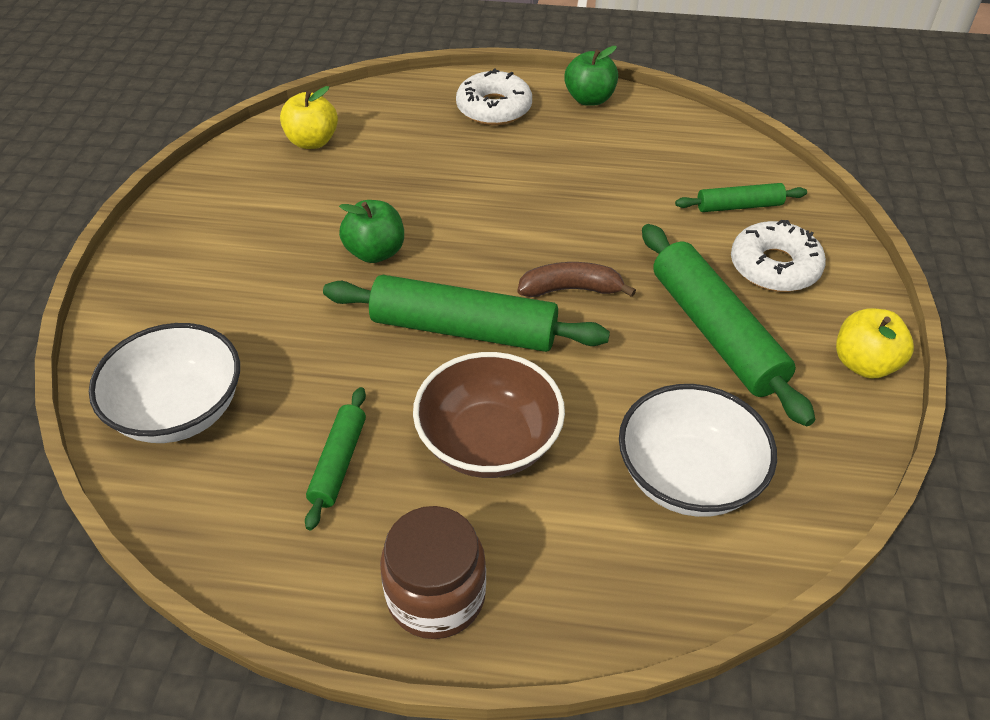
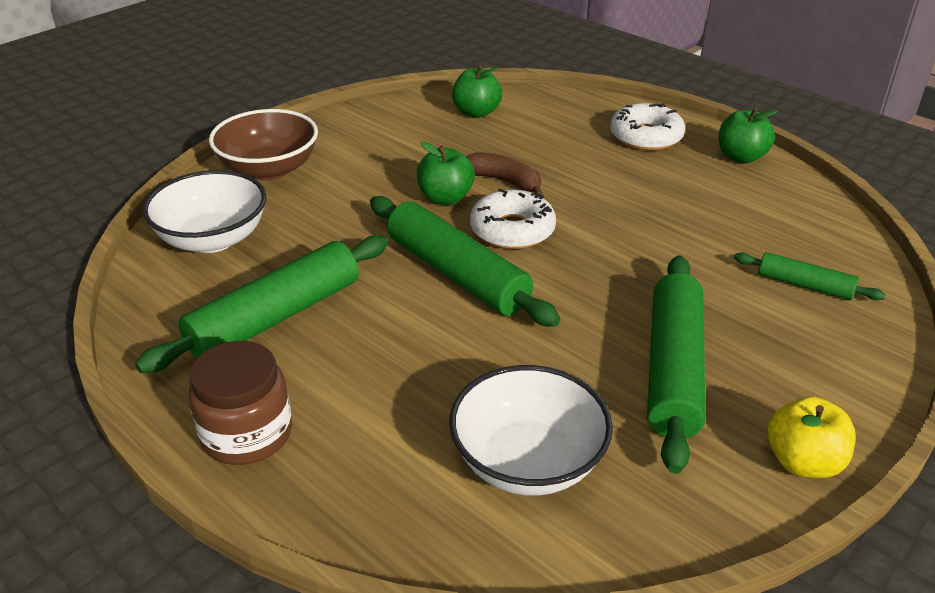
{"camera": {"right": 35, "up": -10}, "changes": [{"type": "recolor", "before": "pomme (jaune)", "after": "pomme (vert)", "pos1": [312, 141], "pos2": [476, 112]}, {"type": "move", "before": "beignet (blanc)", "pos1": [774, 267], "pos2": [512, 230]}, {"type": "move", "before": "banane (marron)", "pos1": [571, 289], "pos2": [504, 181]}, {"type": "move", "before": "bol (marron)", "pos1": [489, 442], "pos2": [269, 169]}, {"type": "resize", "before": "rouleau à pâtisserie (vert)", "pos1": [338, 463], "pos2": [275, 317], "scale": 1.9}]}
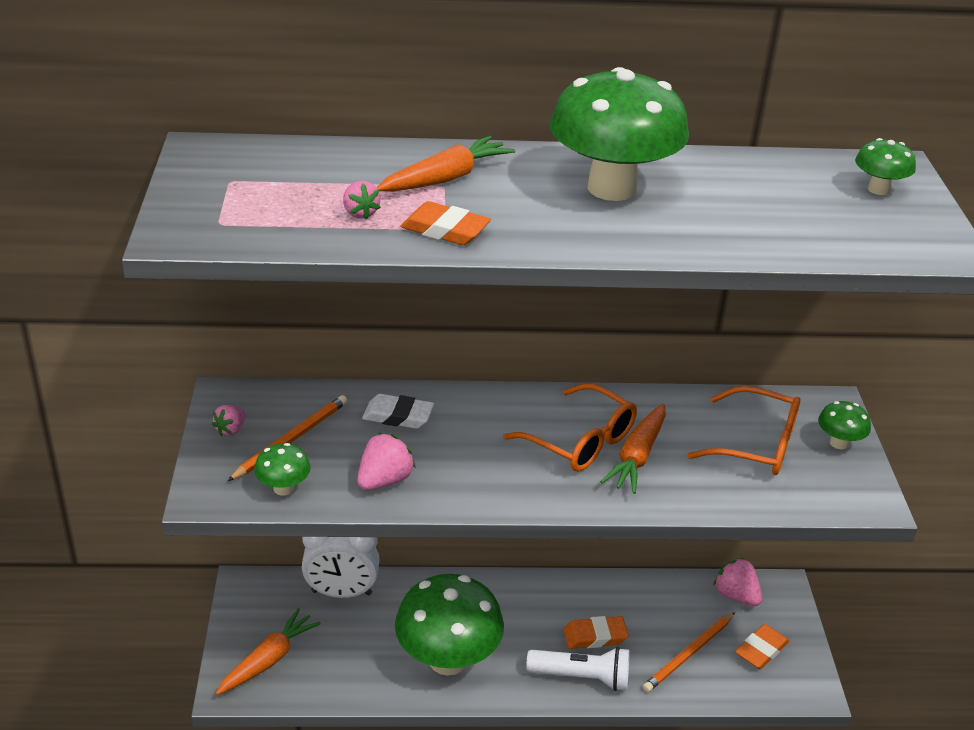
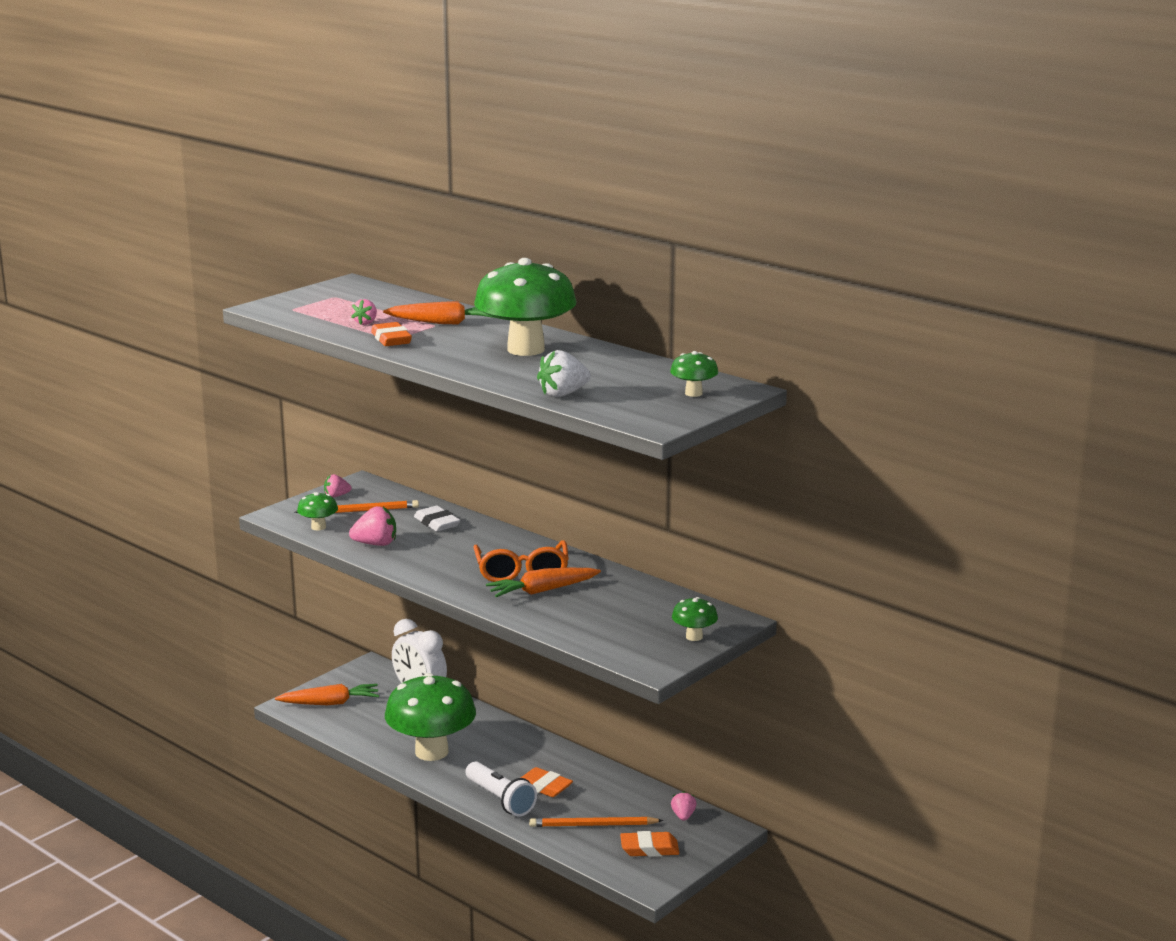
{"camera": {"right": 45, "up": -15}, "changes": [{"type": "delete", "before": "lunettes (orange)", "pos1": [755, 444]}, {"type": "resize", "before": "fraise (rose)", "pos1": [736, 596], "pos2": [683, 816], "scale": 0.62}, {"type": "insert", "after": "fraise (blanc)", "pos2": [563, 394]}]}
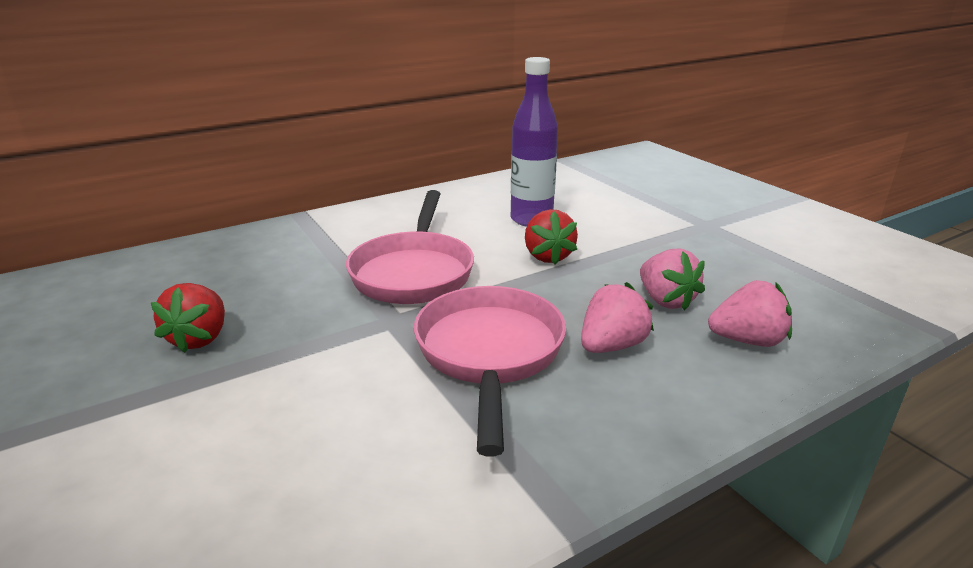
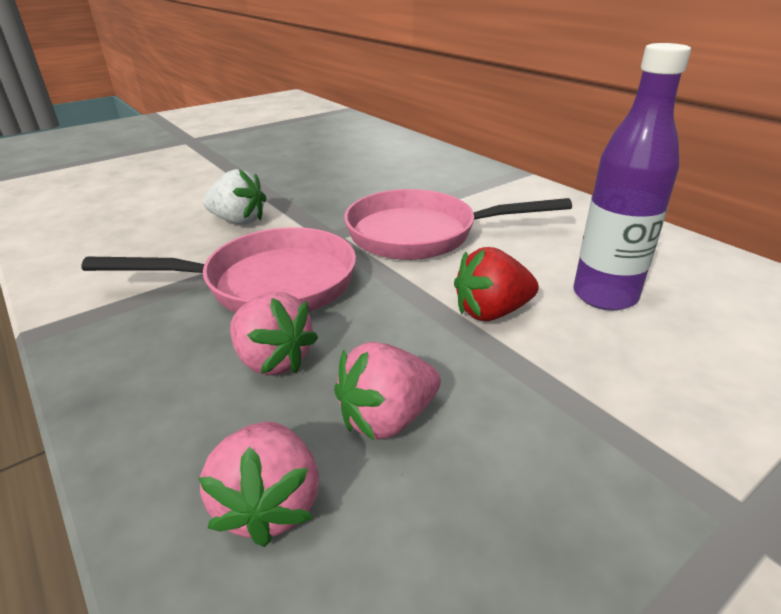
{"camera": {"right": 85, "up": 5}, "changes": [{"type": "delete", "before": "fraise (rouge)", "pos1": [200, 338]}, {"type": "insert", "after": "fraise (blanc)", "pos2": [239, 221]}]}
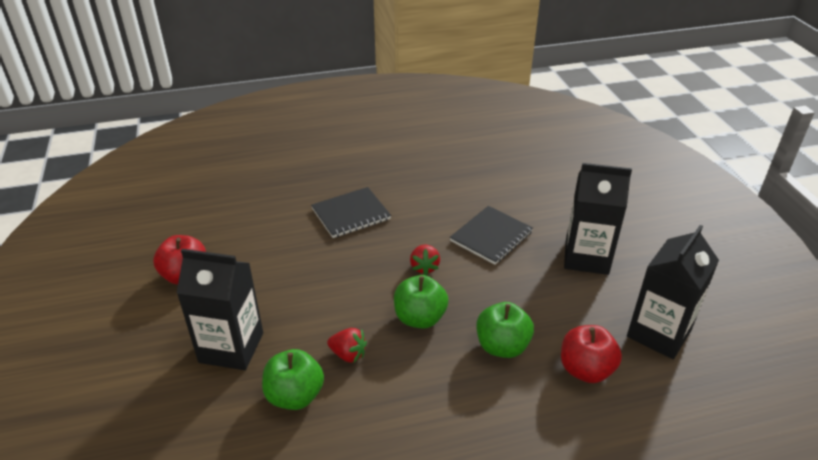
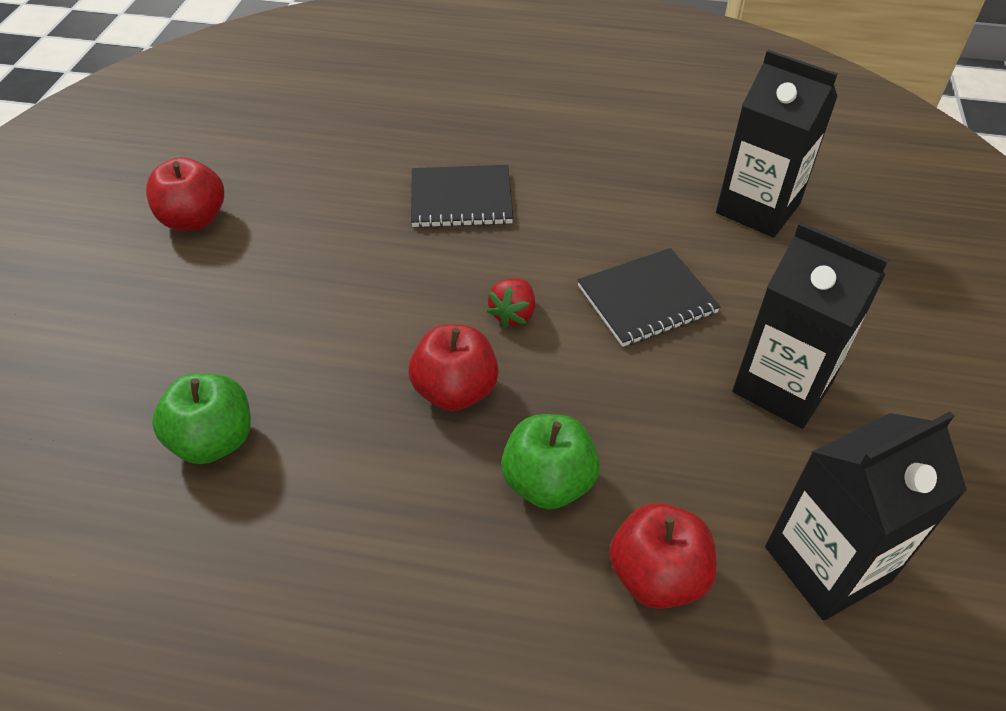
{"camera": {"right": 25, "up": 10}, "changes": [{"type": "move", "before": "brique de lait (noir)", "pos1": [231, 347], "pos2": [757, 208]}, {"type": "recolor", "before": "pomme (vert)", "after": "pomme (rouge)", "pos1": [420, 318], "pos2": [455, 391]}, {"type": "delete", "before": "fraise (rouge)", "pos1": [348, 354]}]}
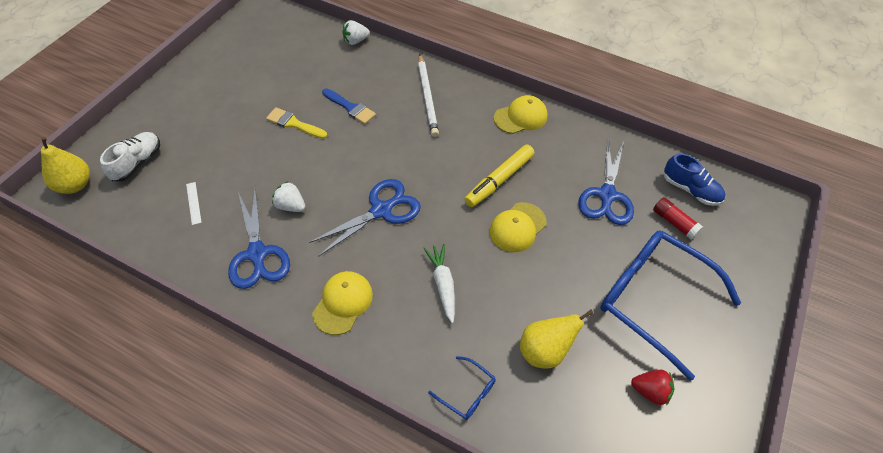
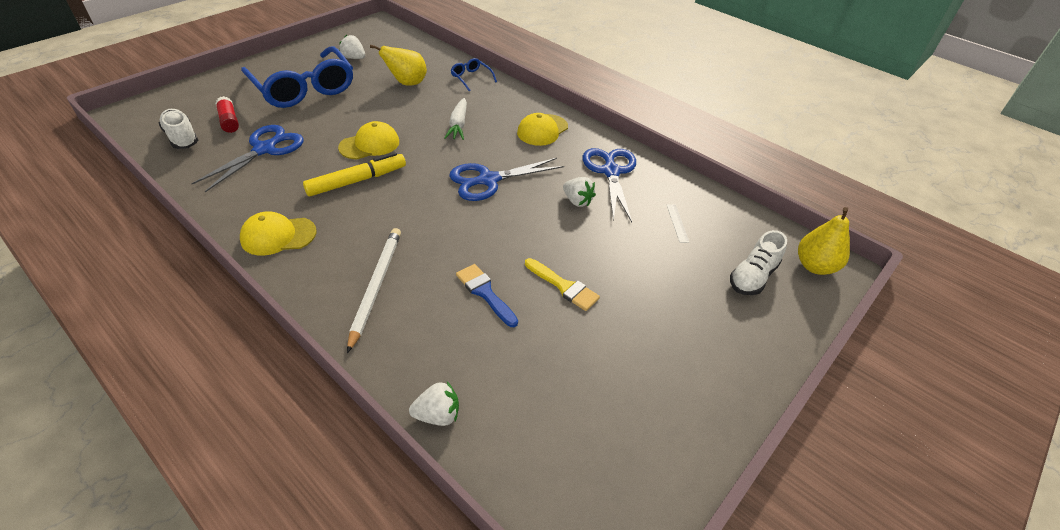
{"camera": {"right": -165, "up": -10}, "changes": [{"type": "recolor", "before": "chaussure (bleu)", "after": "chaussure (blanc)", "pos1": [690, 190], "pos2": [182, 138]}, {"type": "recolor", "before": "fraise (rouge)", "after": "fraise (blanc)", "pos1": [650, 391], "pos2": [354, 58]}]}
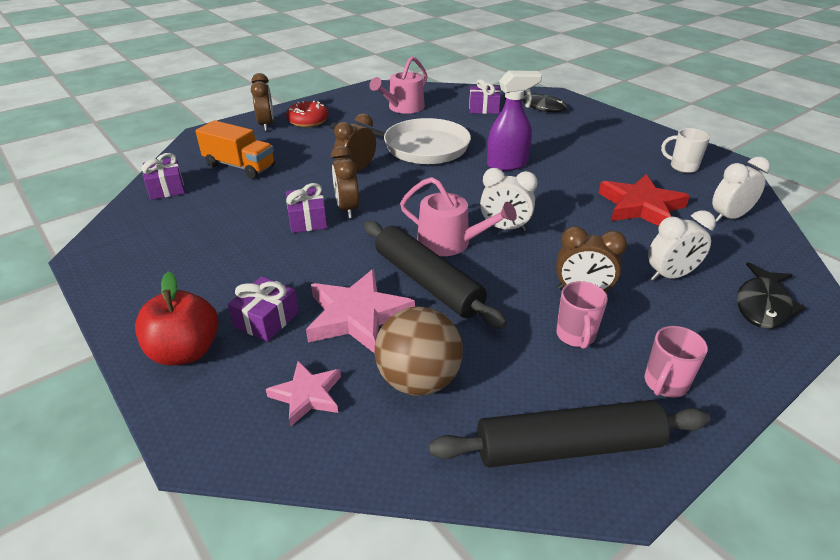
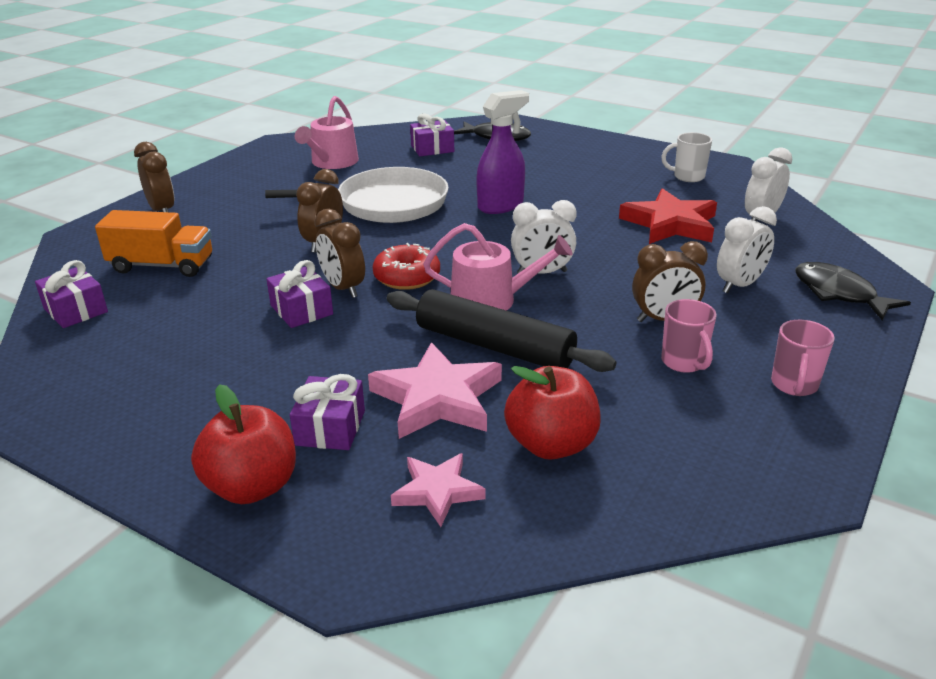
{"camera": {"right": -20, "up": -5}, "changes": [{"type": "move", "before": "beignet (rouge)", "pos1": [308, 121], "pos2": [407, 277]}, {"type": "rotate", "before": "poisson (noir)", "pos1": [763, 305], "pos2": [838, 293], "turn": 135}, {"type": "replace", "before": "balle (marron)", "after": "pomme (rouge)", "pos1": [418, 380], "pos2": [551, 444]}, {"type": "delete", "before": "rouleau à pâtisserie (noir)", "pos1": [568, 447]}]}
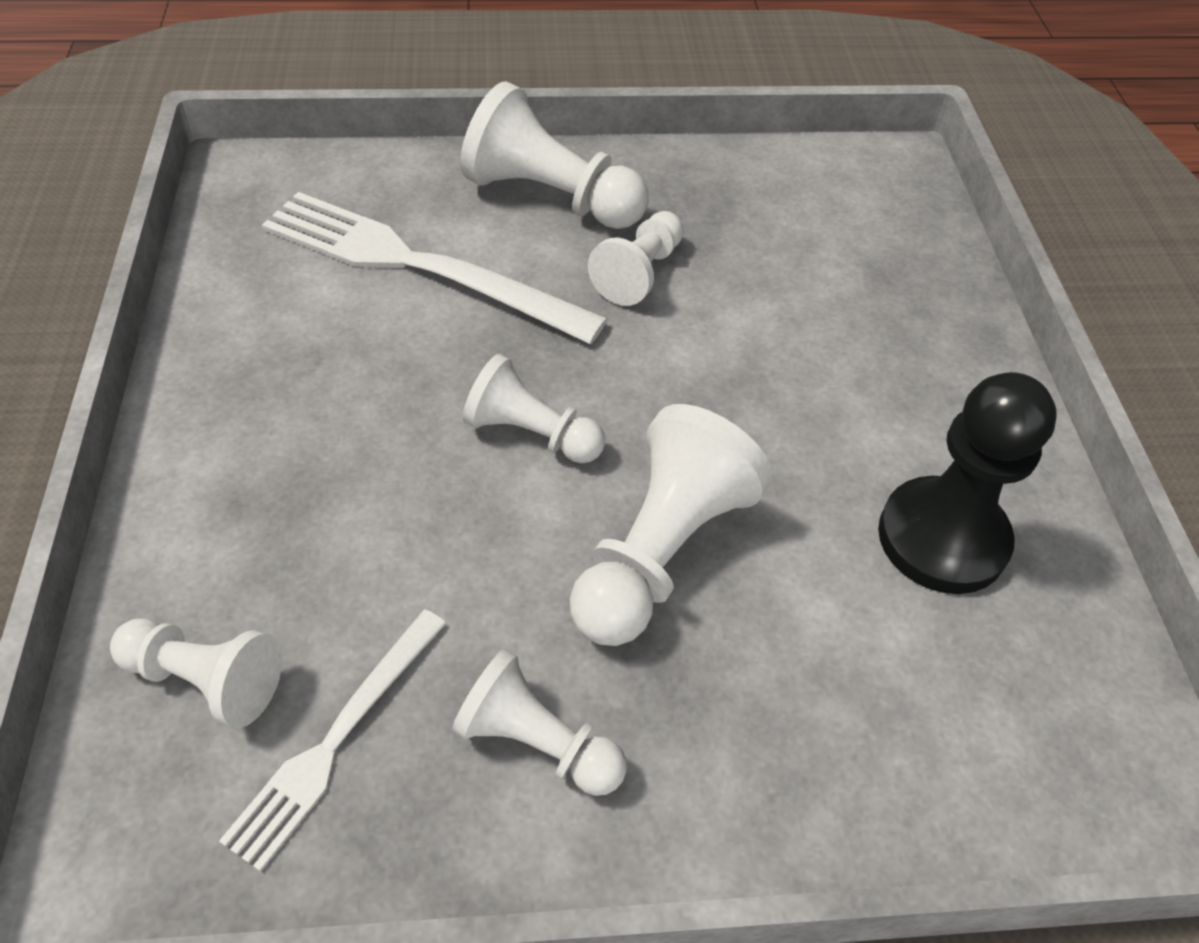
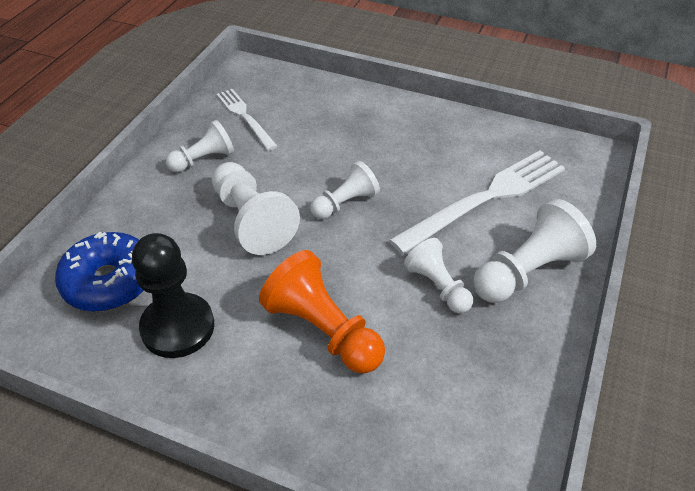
{"camera": {"right": 120, "up": -5}, "changes": [{"type": "delete", "before": "pion (blanc)", "pos1": [206, 680]}, {"type": "insert", "after": "beignet (bleu)", "pos2": [109, 281]}, {"type": "insert", "after": "pion (orange)", "pos2": [323, 330]}]}
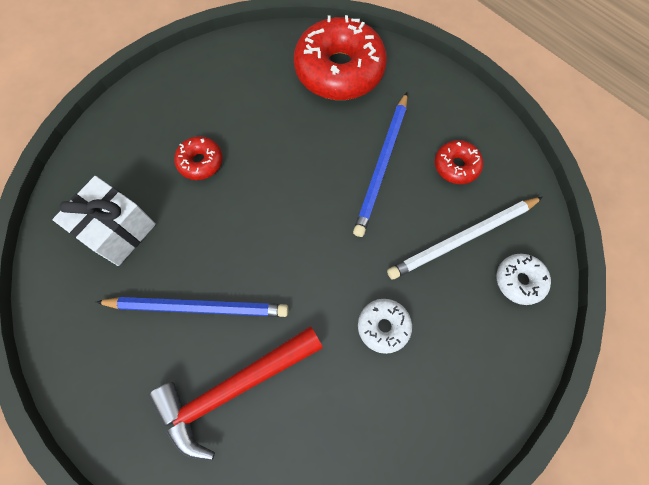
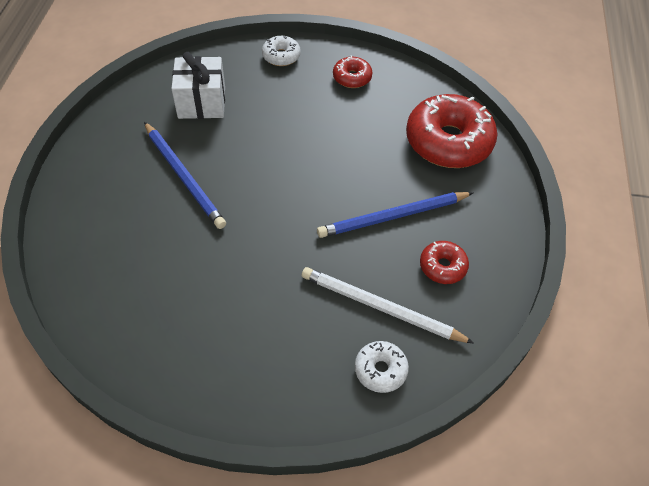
{"camera": {"right": 50, "up": -15}, "changes": [{"type": "move", "before": "beignet (rouge)", "pos1": [200, 162], "pos2": [352, 77]}, {"type": "move", "before": "beignet (blanc)", "pos1": [383, 327], "pos2": [281, 56]}, {"type": "delete", "before": "marteau (rouge)", "pos1": [233, 388]}]}
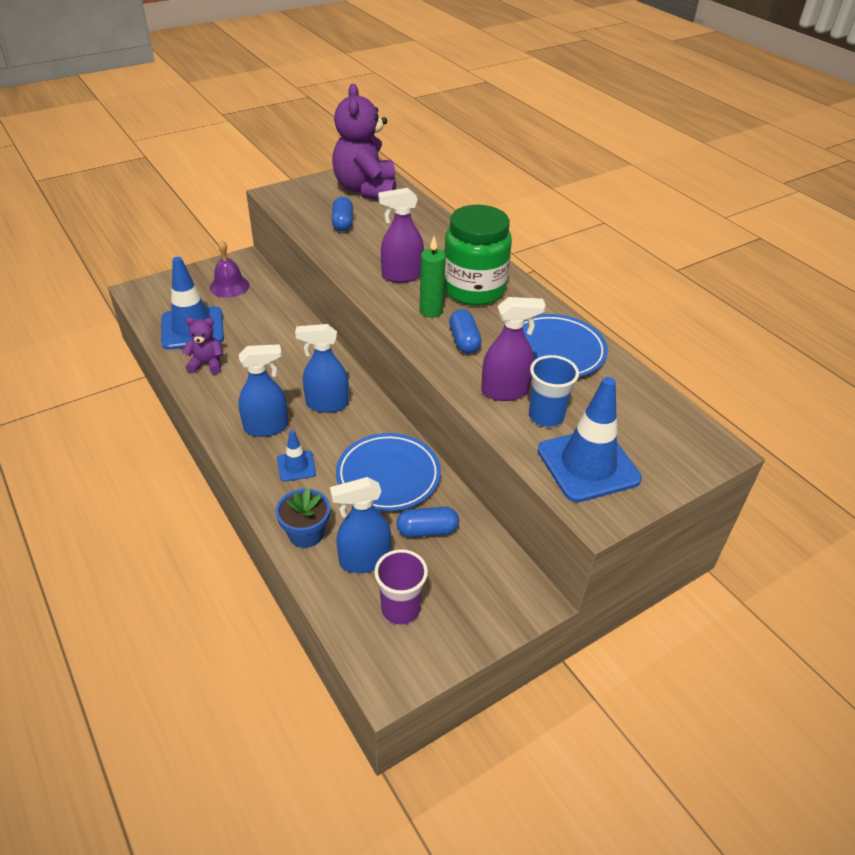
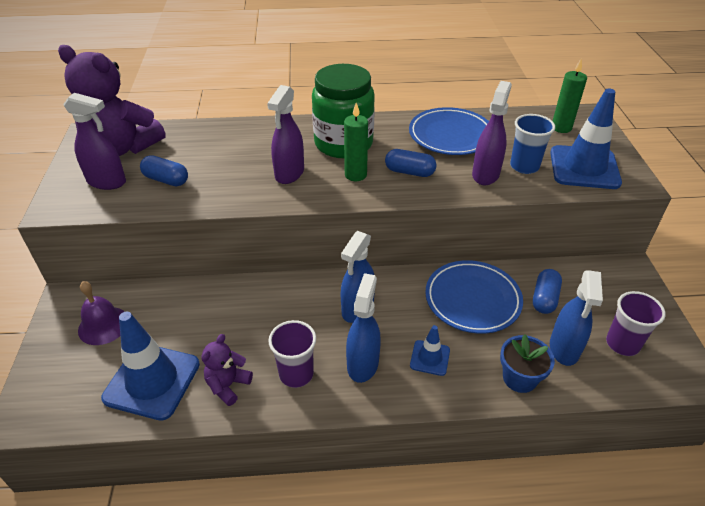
{"camera": {"right": -60, "up": 0}, "changes": [{"type": "insert", "after": "bougie (vert)", "pos2": [561, 128]}, {"type": "insert", "after": "vaporisateur (violet)", "pos2": [107, 182]}, {"type": "insert", "after": "gobelet (violet)", "pos2": [296, 374]}]}
